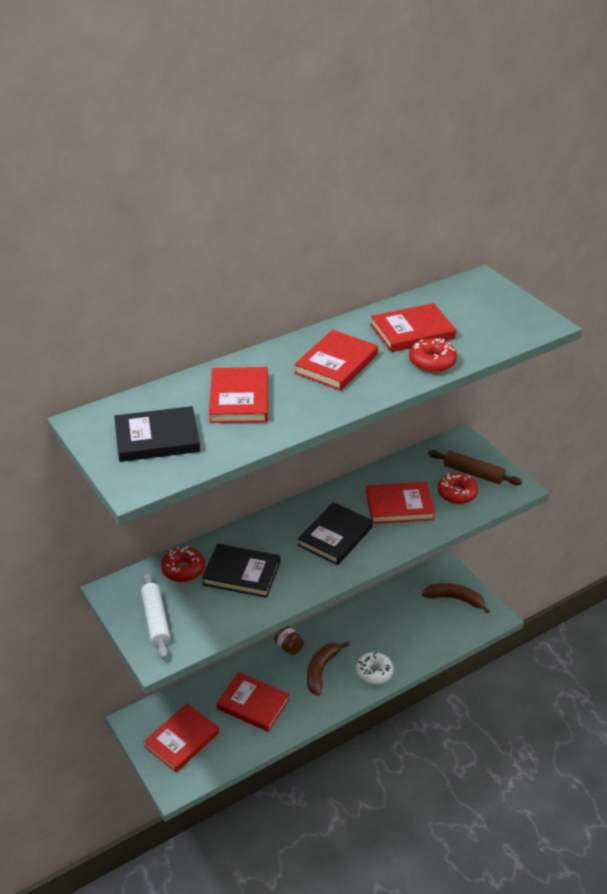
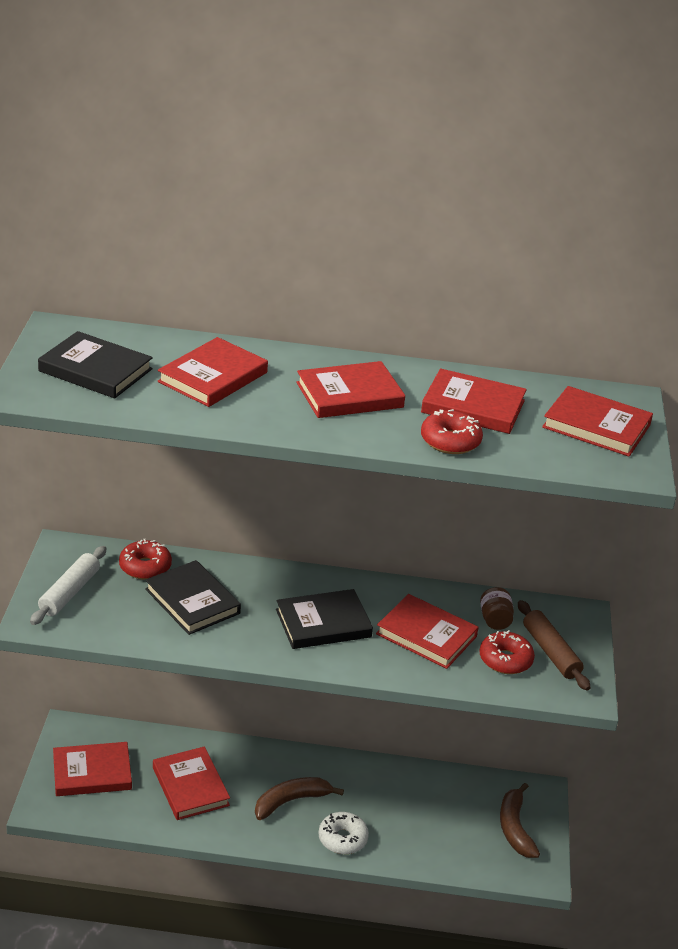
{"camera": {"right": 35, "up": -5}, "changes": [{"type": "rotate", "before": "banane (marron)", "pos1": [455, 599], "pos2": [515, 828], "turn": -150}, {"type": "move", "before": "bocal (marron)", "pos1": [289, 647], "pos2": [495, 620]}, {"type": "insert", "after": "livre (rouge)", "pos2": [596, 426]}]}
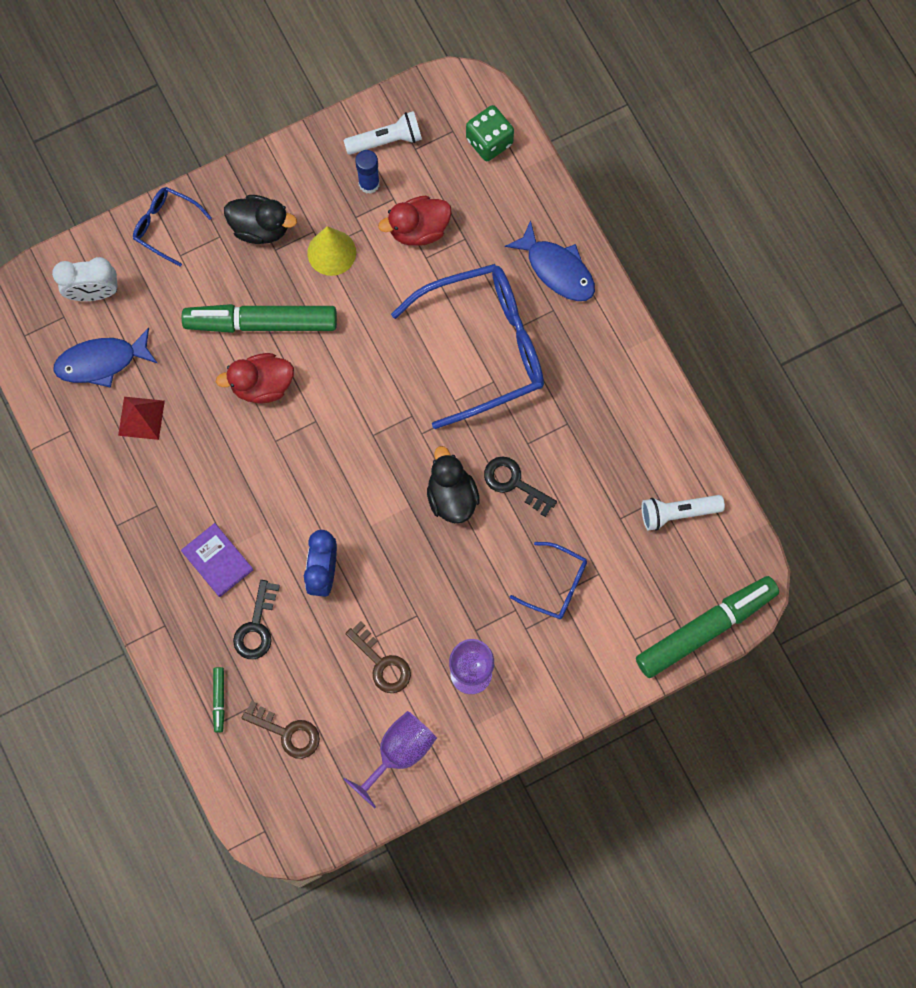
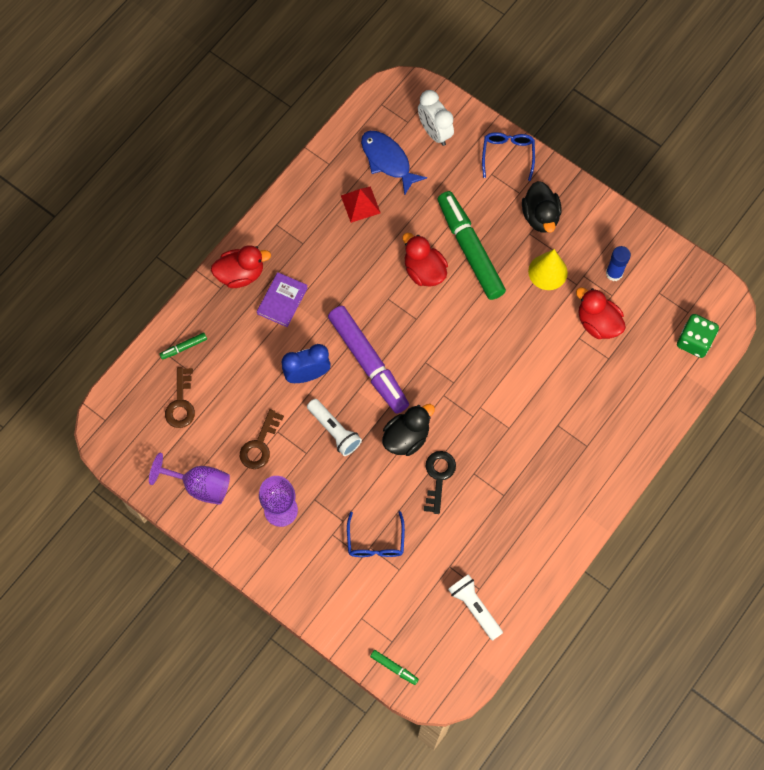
{"camera": {"right": 65, "up": -5}, "changes": [{"type": "move", "before": "lampe de poche (blanc)", "pos1": [386, 140], "pos2": [334, 430]}, {"type": "delete", "before": "poisson (bleu)", "pos1": [557, 269]}, {"type": "delete", "before": "lunettes (bleu)", "pos1": [485, 347]}, {"type": "resize", "before": "feutre (vert)", "pos1": [705, 629], "pos2": [394, 668], "scale": 0.4}, {"type": "delete", "before": "clé (noir)", "pos1": [256, 626]}, {"type": "insert", "after": "canard (rouge)", "pos2": [240, 274]}, {"type": "insert", "after": "feutre (violet)", "pos2": [368, 362]}]}
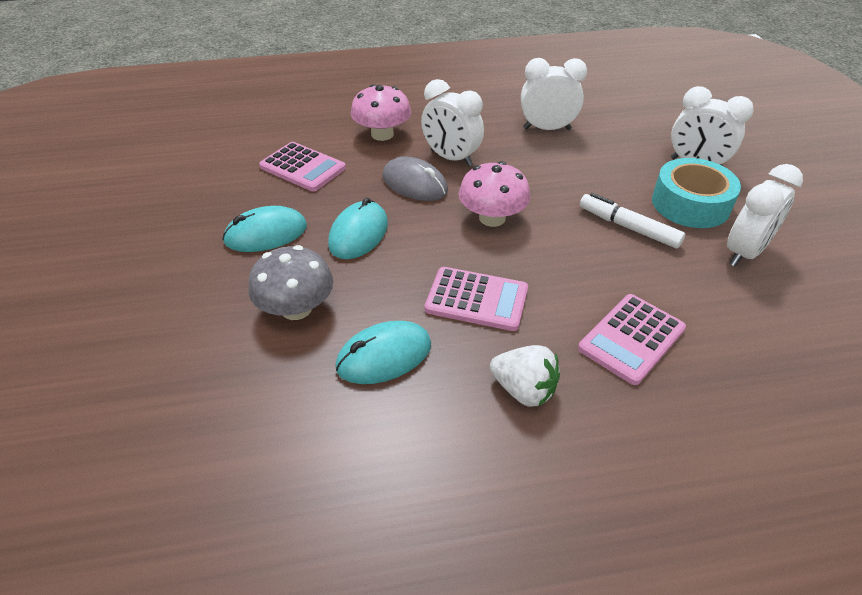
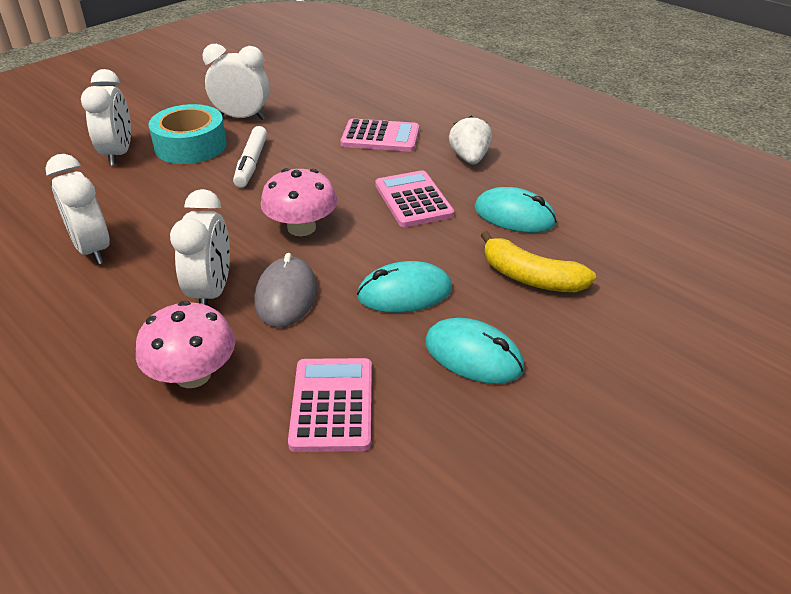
{"camera": {"right": -125, "up": -5}, "changes": [{"type": "replace", "before": "champignon (gris)", "after": "banane (jaune)", "pos1": [296, 308], "pos2": [530, 277]}]}
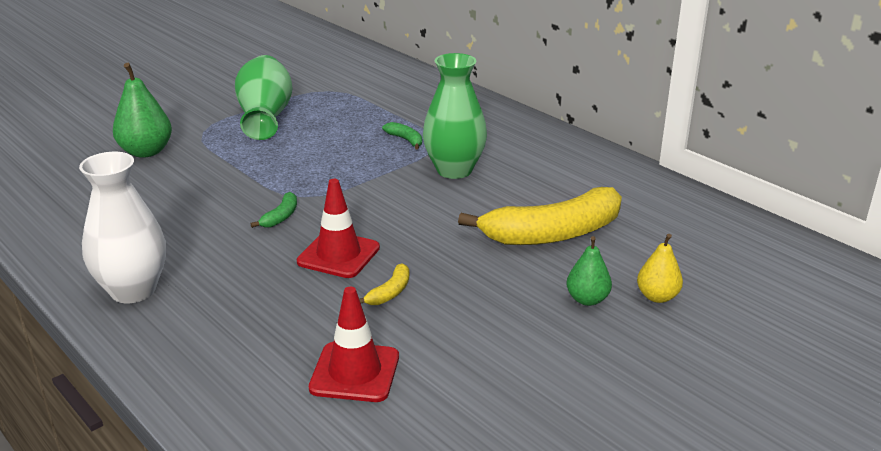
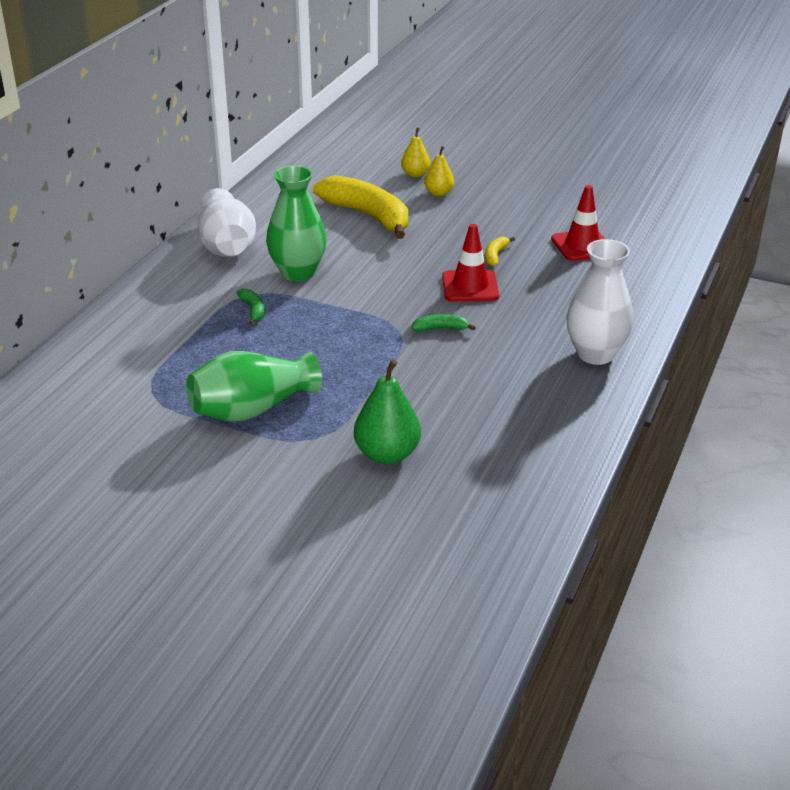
{"camera": {"right": -115, "up": 5}, "changes": [{"type": "rotate", "before": "banane (vert)", "pos1": [405, 140], "pos2": [253, 310], "turn": 135}, {"type": "recolor", "before": "poire (vert)", "after": "poire (jaune)", "pos1": [587, 299], "pos2": [438, 193]}, {"type": "rotate", "before": "banane (jaune)", "pos1": [390, 292], "pos2": [495, 255], "turn": -75}, {"type": "insert", "after": "vase (blanc)", "pos2": [227, 246]}]}
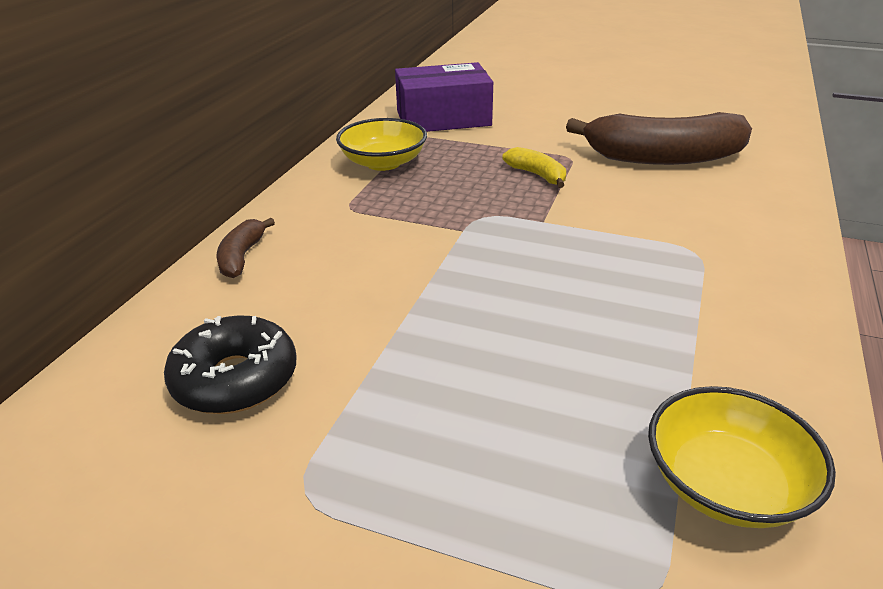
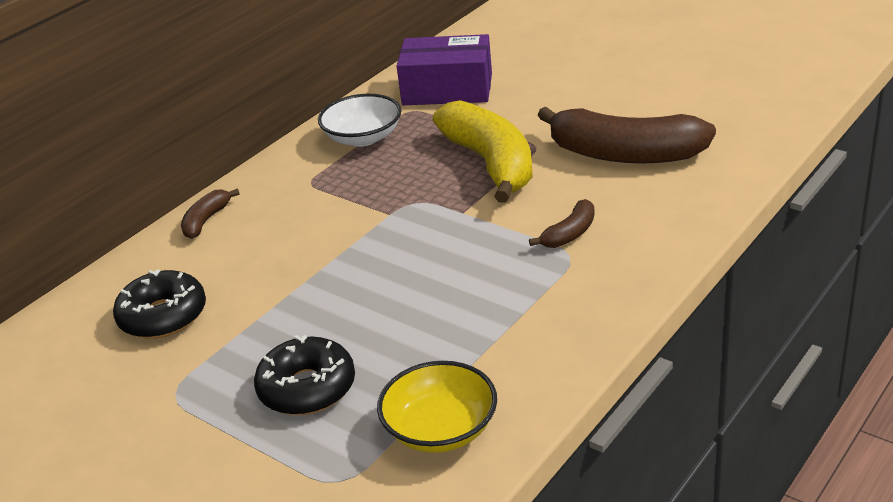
{"camera": {"right": 20, "up": 0}, "changes": [{"type": "recolor", "before": "bol (jaune)", "after": "bol (blanc)", "pos1": [383, 162], "pos2": [363, 137]}, {"type": "resize", "before": "banane (jaune)", "pos1": [537, 175], "pos2": [491, 164], "scale": 2.21}, {"type": "insert", "after": "banane (marron)", "pos2": [569, 234]}, {"type": "insert", "after": "beignet (noir)", "pos2": [307, 388]}]}
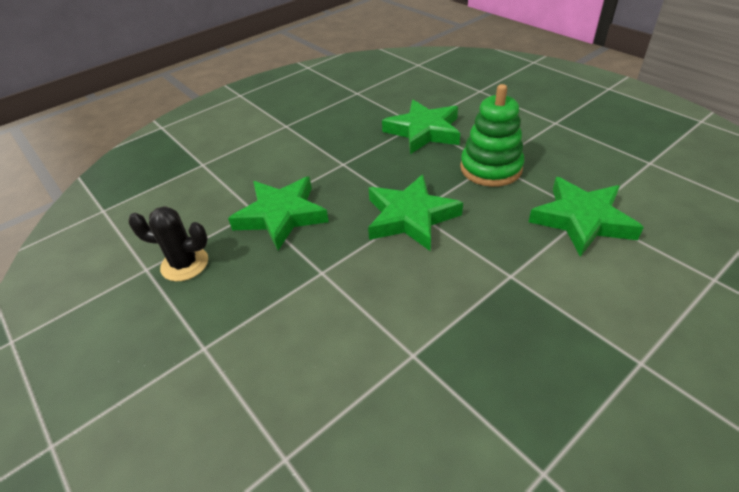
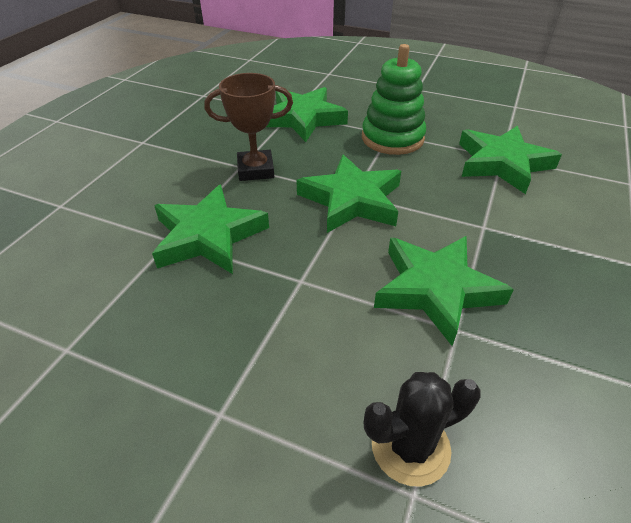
{"camera": {"right": -30, "up": 0}, "changes": [{"type": "move", "before": "cactus (noir)", "pos1": [184, 264], "pos2": [410, 447]}, {"type": "insert", "after": "trophée (marron)", "pos2": [255, 170]}, {"type": "insert", "after": "étoile (vert)", "pos2": [435, 289]}]}
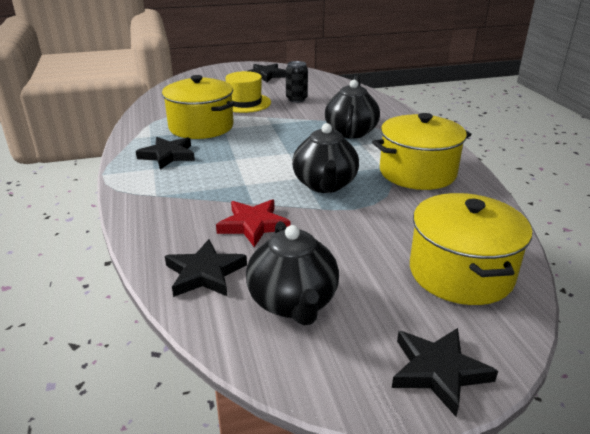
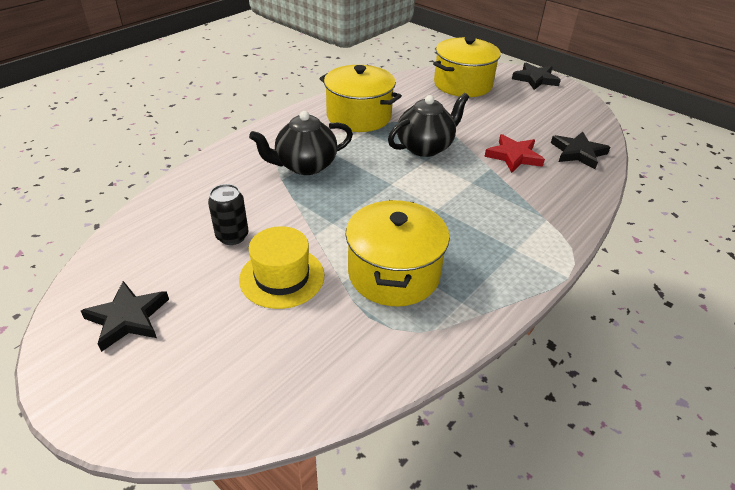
{"camera": {"right": -125, "up": 10}, "changes": [{"type": "delete", "before": "étoile (noir)", "pos1": [168, 155]}, {"type": "delete", "before": "théière (noir)", "pos1": [293, 303]}]}
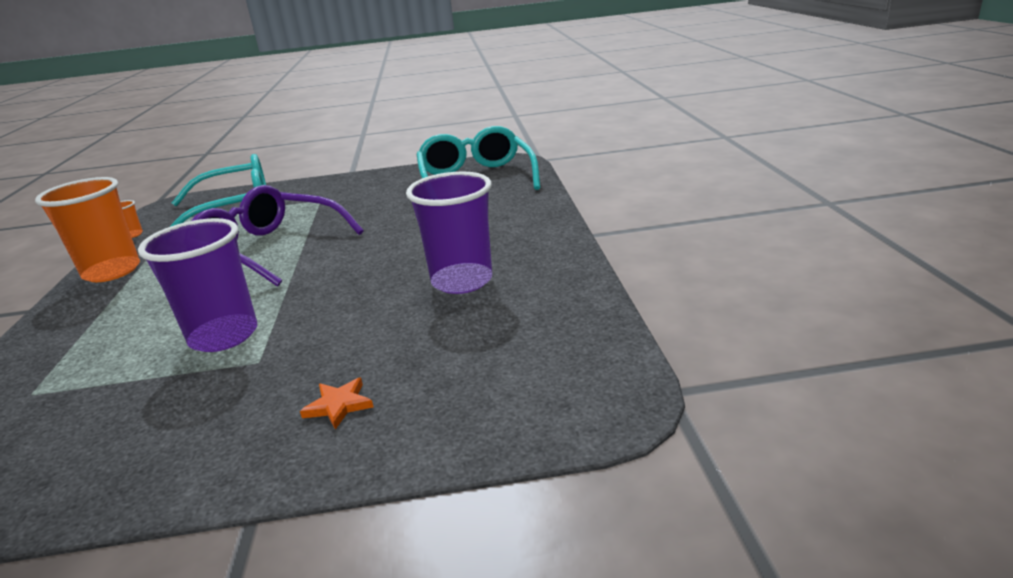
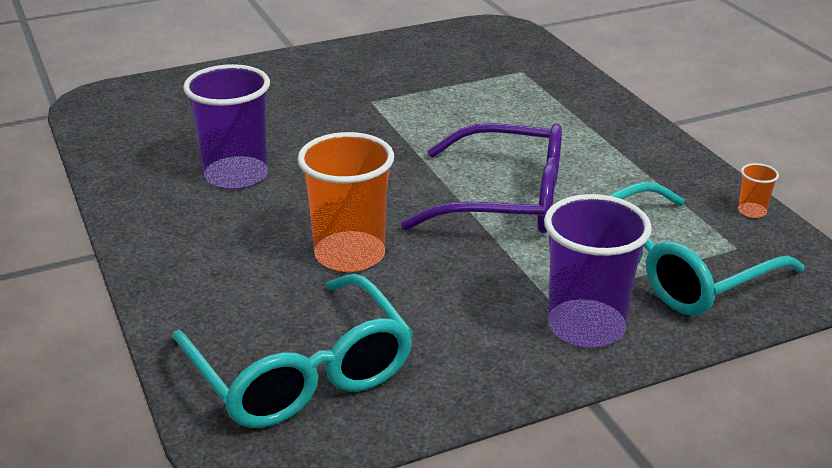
{"camera": {"right": 160, "up": 5}, "changes": [{"type": "move", "before": "gobelet (orange)", "pos1": [112, 271], "pos2": [350, 255]}, {"type": "move", "before": "gobelet (violet)", "pos1": [224, 336], "pos2": [586, 327]}, {"type": "delete", "before": "étoile (orange)", "pos1": [339, 405]}]}
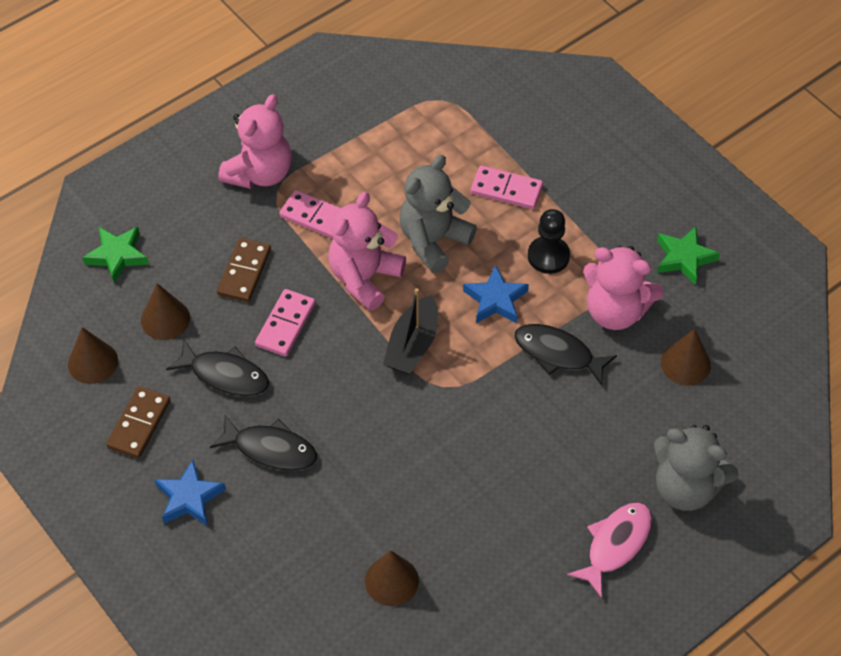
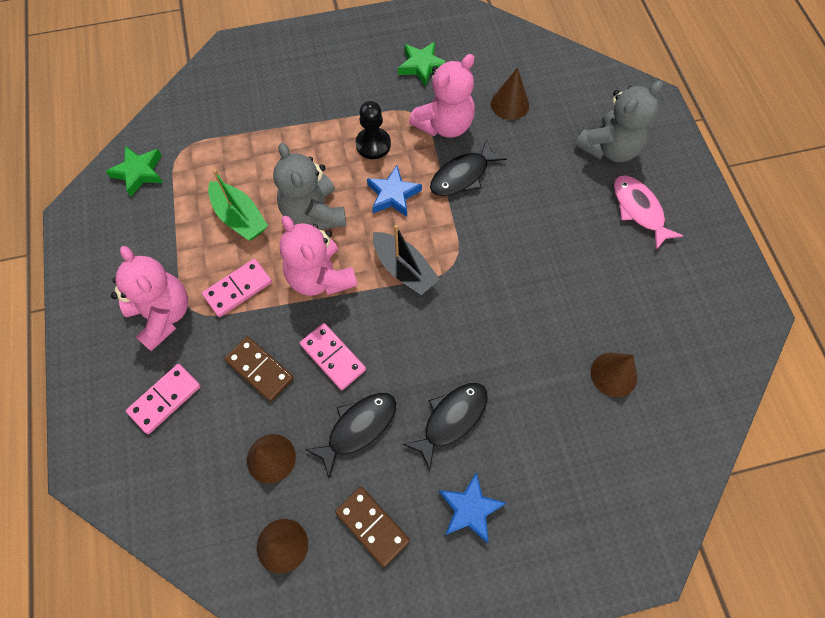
{"camera": {"right": -65, "up": 10}, "changes": [{"type": "move", "before": "domino (rose)", "pos1": [506, 189], "pos2": [165, 399]}, {"type": "move", "before": "étoile (vert)", "pos1": [117, 256], "pos2": [139, 172]}, {"type": "insert", "after": "bateau (vert)", "pos2": [239, 217]}]}
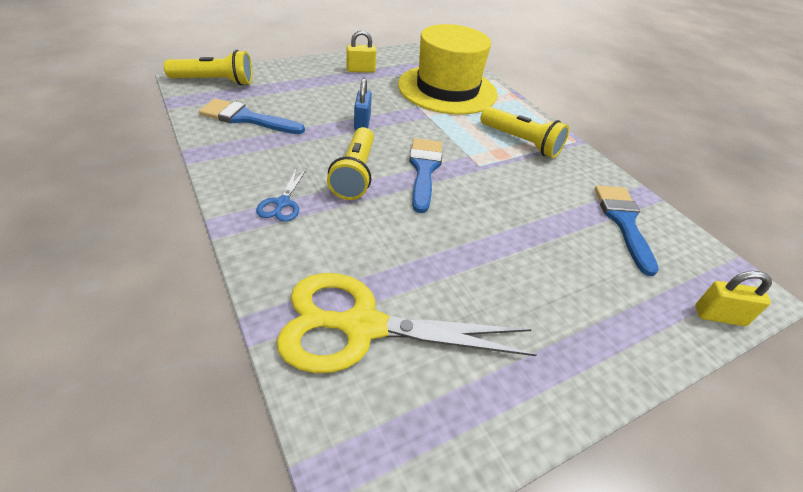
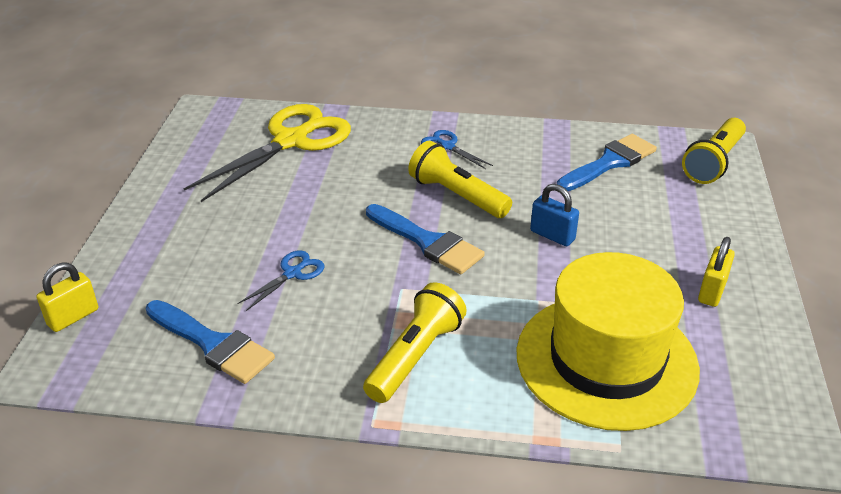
{"camera": {"right": 130, "up": -5}, "changes": [{"type": "rotate", "before": "lampe de poche (jaune)", "pos1": [521, 142], "pos2": [415, 356], "turn": 135}, {"type": "insert", "after": "ciseaux (bleu)", "pos2": [292, 273]}]}
